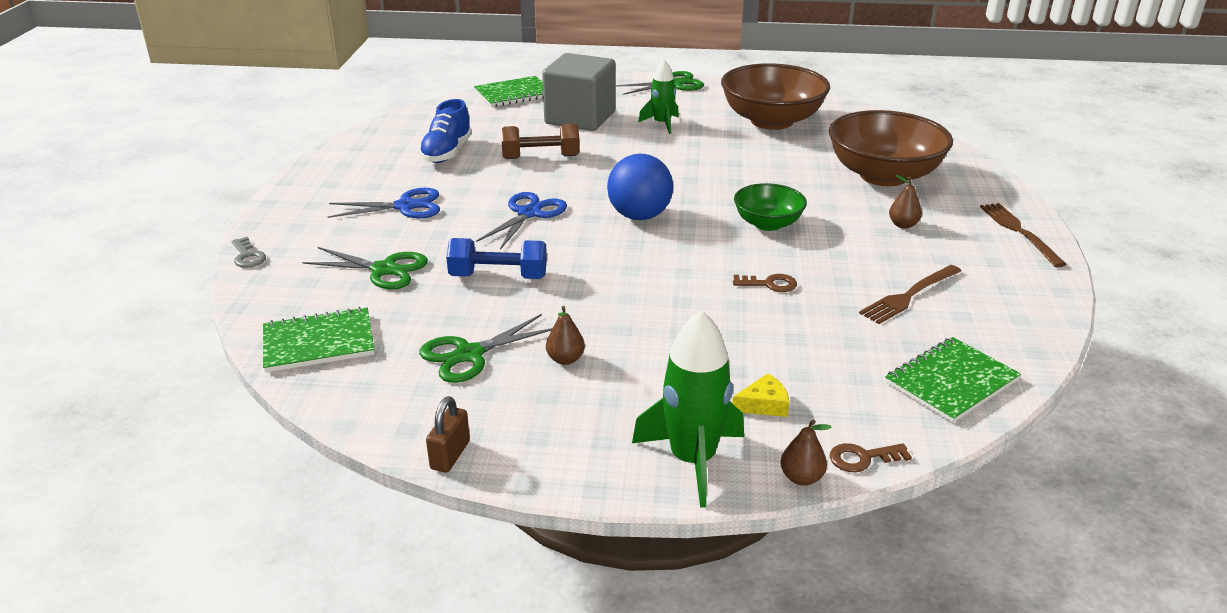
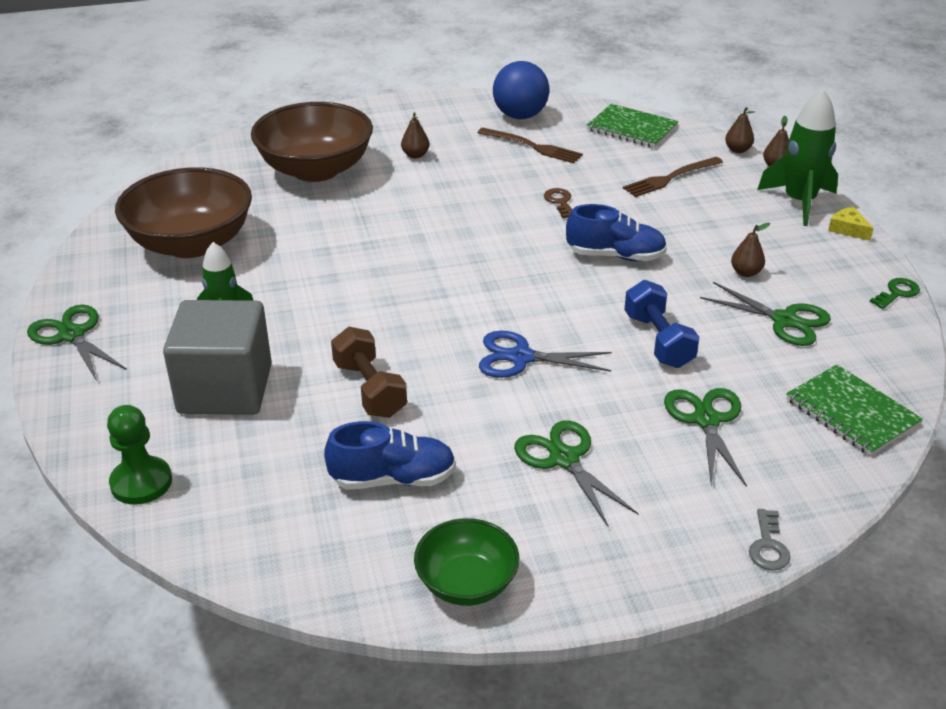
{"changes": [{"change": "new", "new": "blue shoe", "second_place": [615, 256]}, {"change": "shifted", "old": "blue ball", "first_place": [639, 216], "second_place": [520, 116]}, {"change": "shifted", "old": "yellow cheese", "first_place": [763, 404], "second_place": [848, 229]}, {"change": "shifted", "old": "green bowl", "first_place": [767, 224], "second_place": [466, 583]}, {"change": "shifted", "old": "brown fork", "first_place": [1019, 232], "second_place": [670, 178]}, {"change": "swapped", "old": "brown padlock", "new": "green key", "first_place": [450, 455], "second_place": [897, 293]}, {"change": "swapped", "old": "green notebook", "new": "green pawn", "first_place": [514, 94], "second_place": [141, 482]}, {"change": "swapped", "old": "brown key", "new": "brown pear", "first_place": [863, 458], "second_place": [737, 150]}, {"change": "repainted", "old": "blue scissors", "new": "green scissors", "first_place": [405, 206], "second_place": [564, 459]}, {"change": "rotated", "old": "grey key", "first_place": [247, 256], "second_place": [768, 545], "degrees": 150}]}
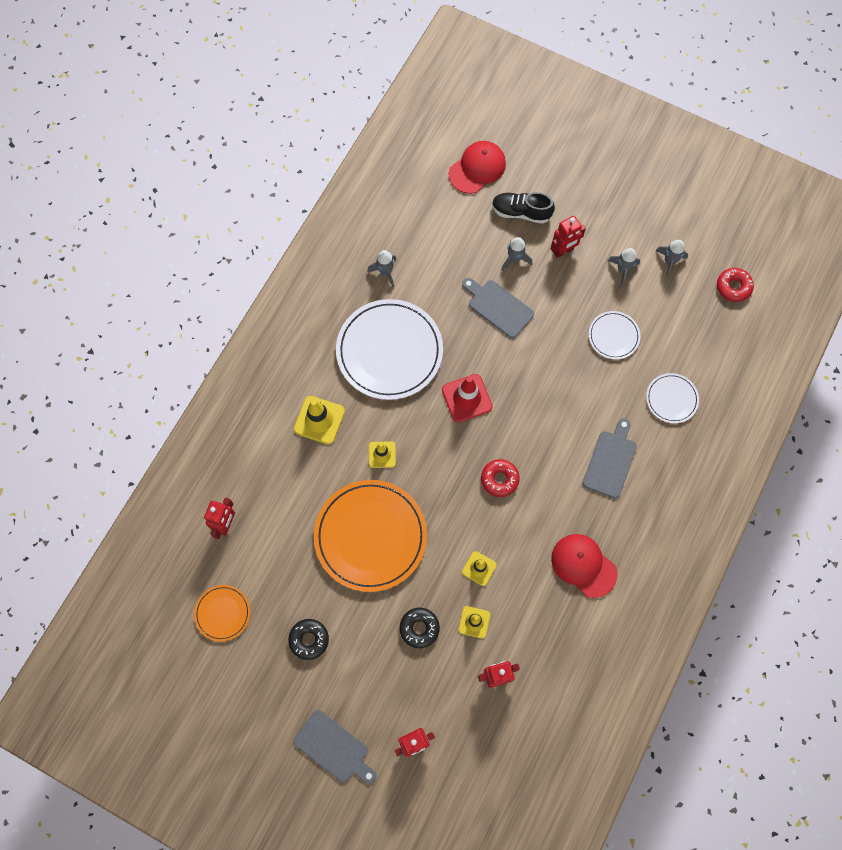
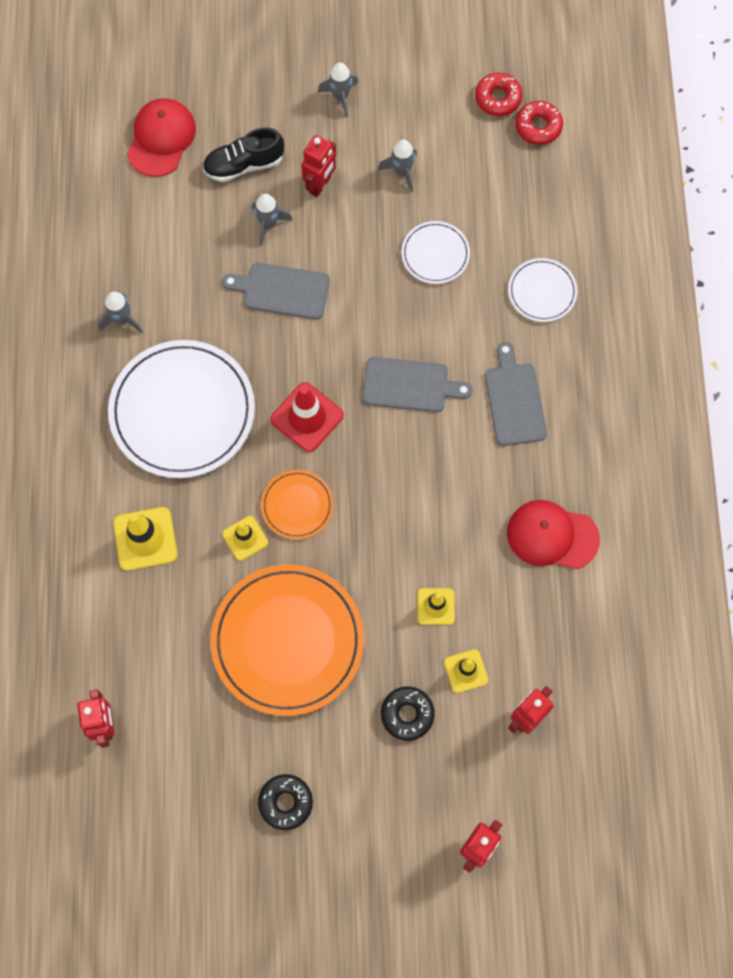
{"changes": [{"change": "shifted", "old": "orange plate", "first_place": [222, 613], "second_place": [297, 505]}, {"change": "shifted", "old": "grey cutting board", "first_place": [334, 748], "second_place": [410, 385]}, {"change": "shifted", "old": "red donut", "first_place": [499, 479], "second_place": [498, 98]}, {"change": "shifted", "old": "grey rocket", "first_place": [669, 262], "second_place": [340, 96]}]}
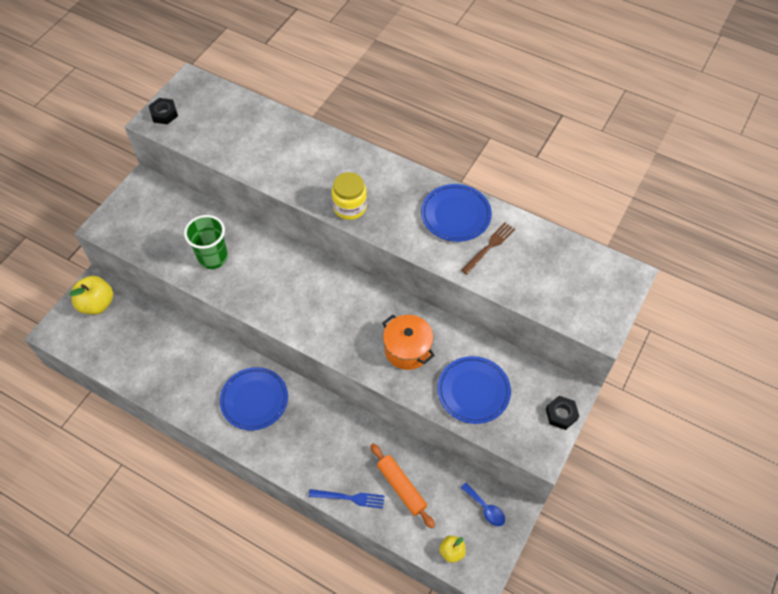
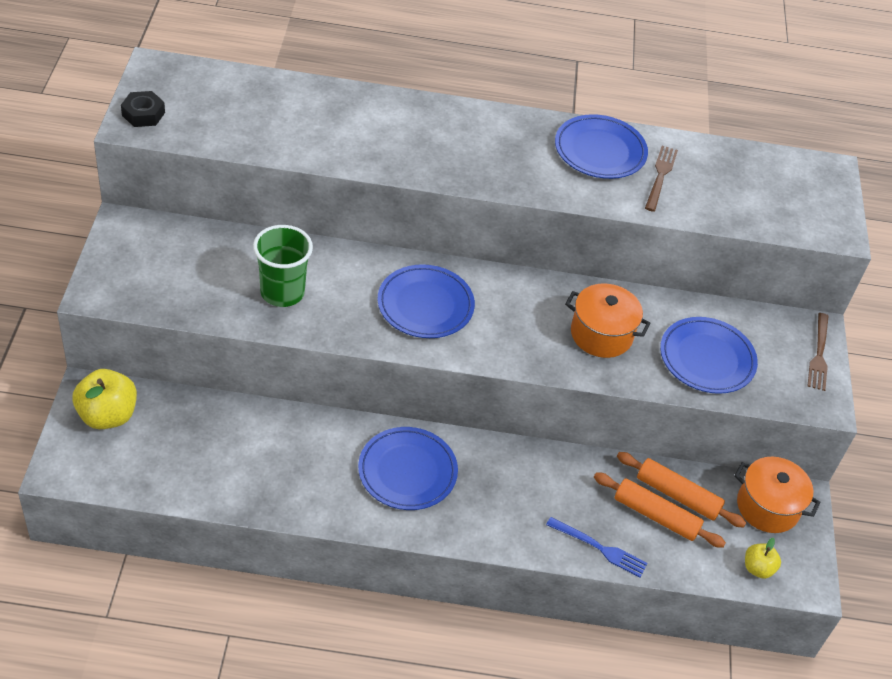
{"changes": [{"change": "gone", "old": "yellow jar", "first_place": [350, 207]}, {"change": "new", "new": "blue plate", "second_place": [425, 305]}, {"change": "new", "new": "orange rolling pin", "second_place": [677, 495]}, {"change": "swapped", "old": "blue spoon", "new": "orange pot", "first_place": [485, 508], "second_place": [767, 507]}, {"change": "swapped", "old": "black nut", "new": "brown fork", "first_place": [561, 414], "second_place": [819, 355]}, {"change": "rotated", "old": "blue fork", "first_place": [350, 498], "second_place": [600, 548], "degrees": 45}]}
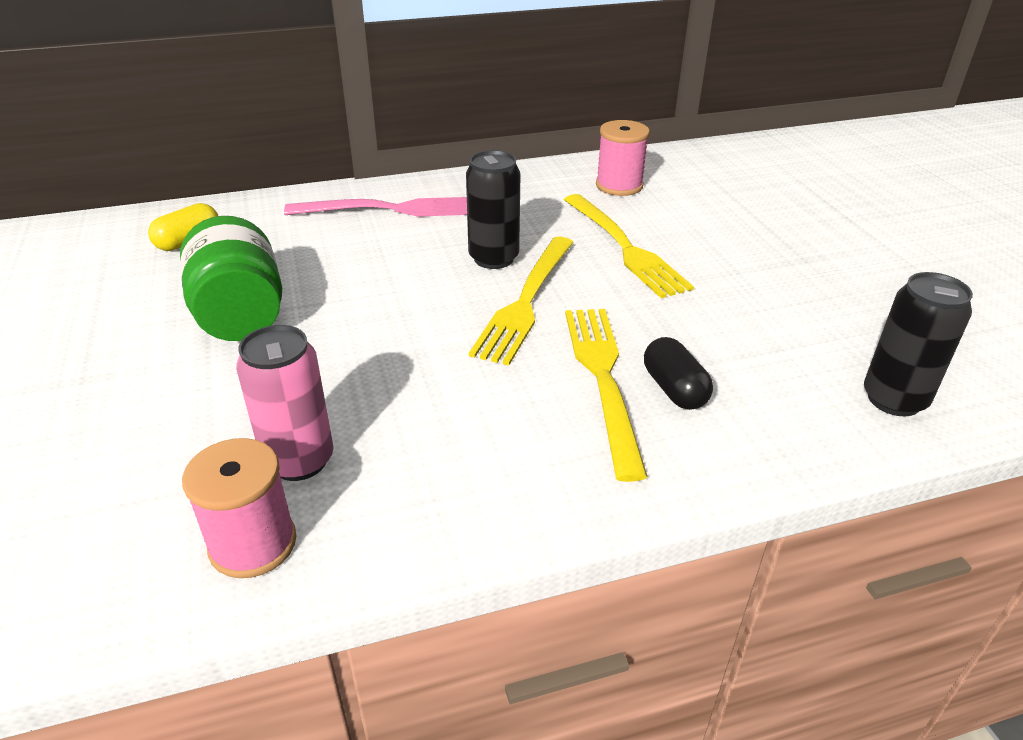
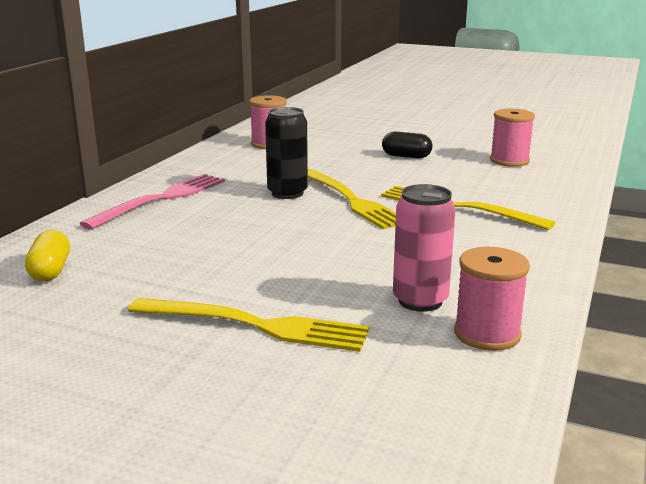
{"changes": [{"change": "gone", "old": "green jar", "first_place": [240, 316]}, {"change": "gone", "old": "black can", "first_place": [894, 399]}, {"change": "new", "new": "pink spool", "second_place": [509, 161]}, {"change": "shifted", "old": "yellow fork", "first_place": [625, 247], "second_place": [256, 325]}, {"change": "shifted", "old": "black capsule", "first_place": [674, 389], "second_place": [406, 156]}]}
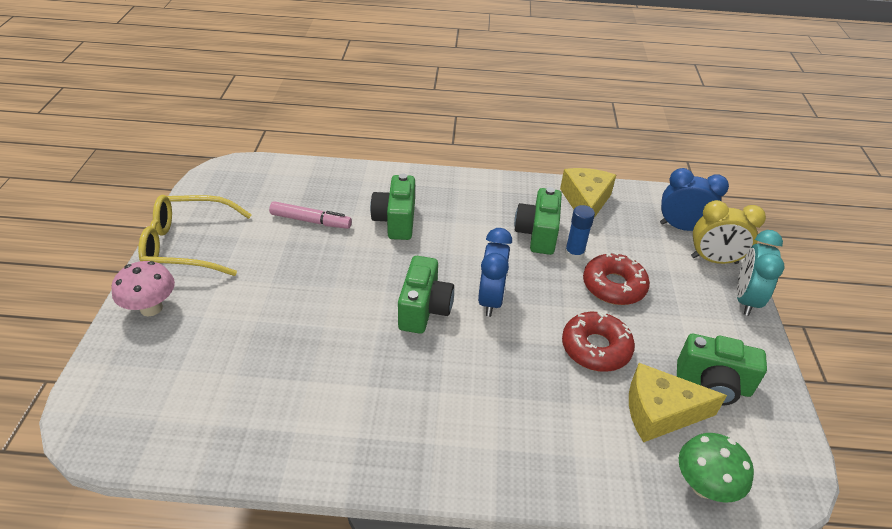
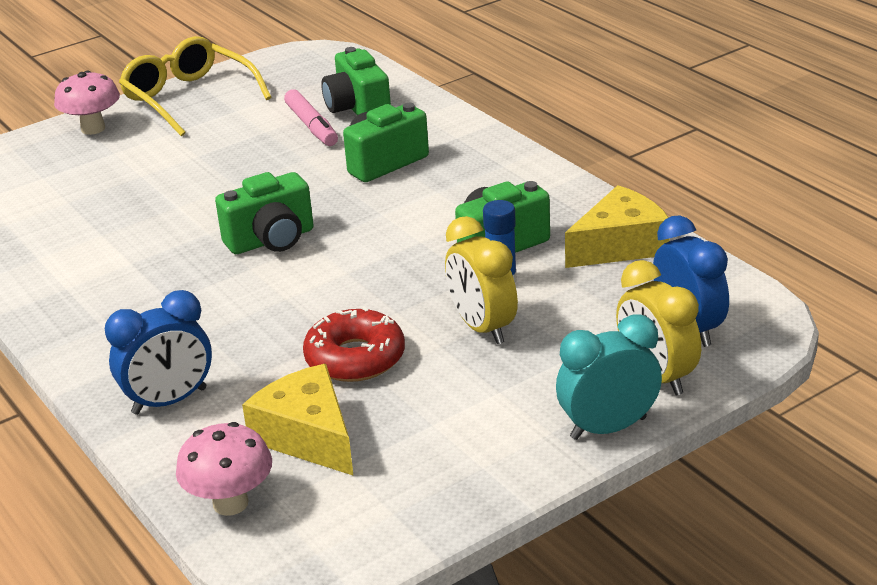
{"changes": [{"change": "shifted", "old": "blue clock", "first_place": [491, 299], "second_place": [169, 401]}, {"change": "shifted", "old": "green camera", "first_place": [713, 384], "second_place": [358, 109]}, {"change": "swapped", "old": "red donut", "new": "yellow clock", "first_place": [614, 286], "second_place": [482, 327]}, {"change": "repainted", "old": "green mushroom", "new": "pink mushroom", "first_place": [704, 486], "second_place": [230, 503]}]}
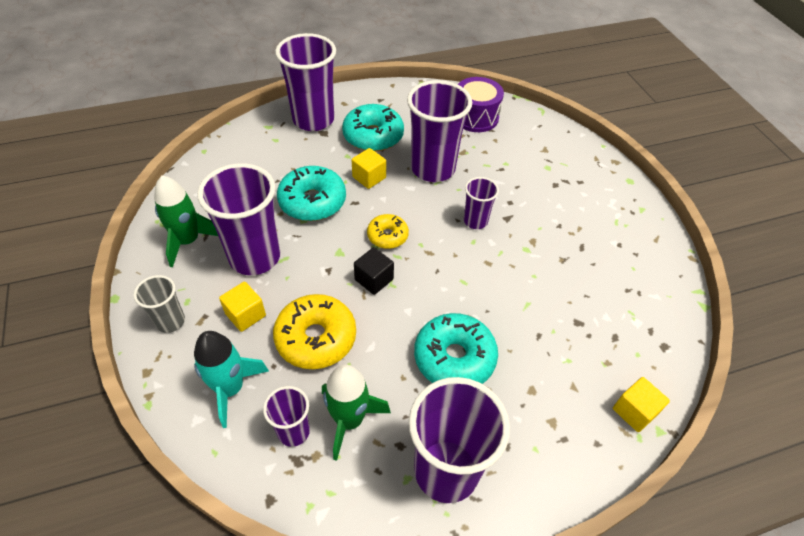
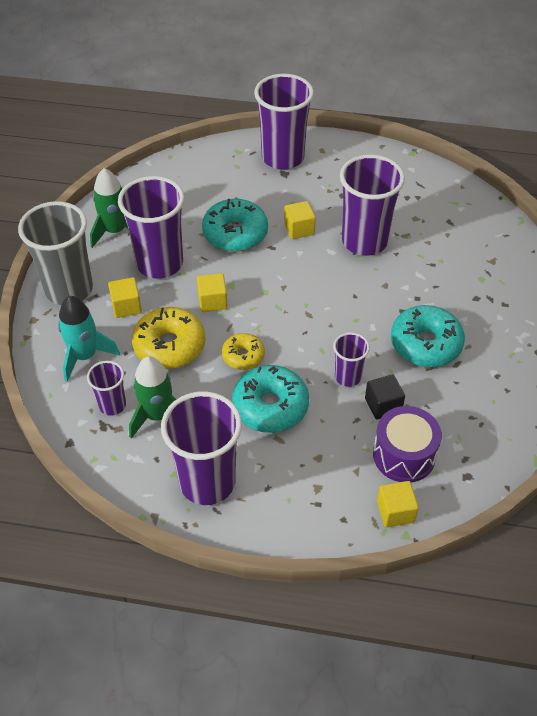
{"changes": [{"change": "new", "new": "yellow cube", "second_place": [212, 301]}, {"change": "shifted", "old": "turquoise donut", "first_place": [373, 136], "second_place": [425, 344]}, {"change": "shifted", "old": "black cube", "first_place": [374, 279], "second_place": [383, 405]}, {"change": "shifted", "old": "yellow donut", "first_place": [387, 236], "second_place": [243, 356]}, {"change": "shifted", "old": "purple drum", "first_place": [475, 117], "second_place": [404, 455]}, {"change": "shifted", "old": "purple cup", "first_place": [475, 221], "second_place": [347, 377]}, {"change": "scaled", "old": "grey cup", "first_place": [170, 321], "second_place": [69, 289], "factor": 1.95}]}
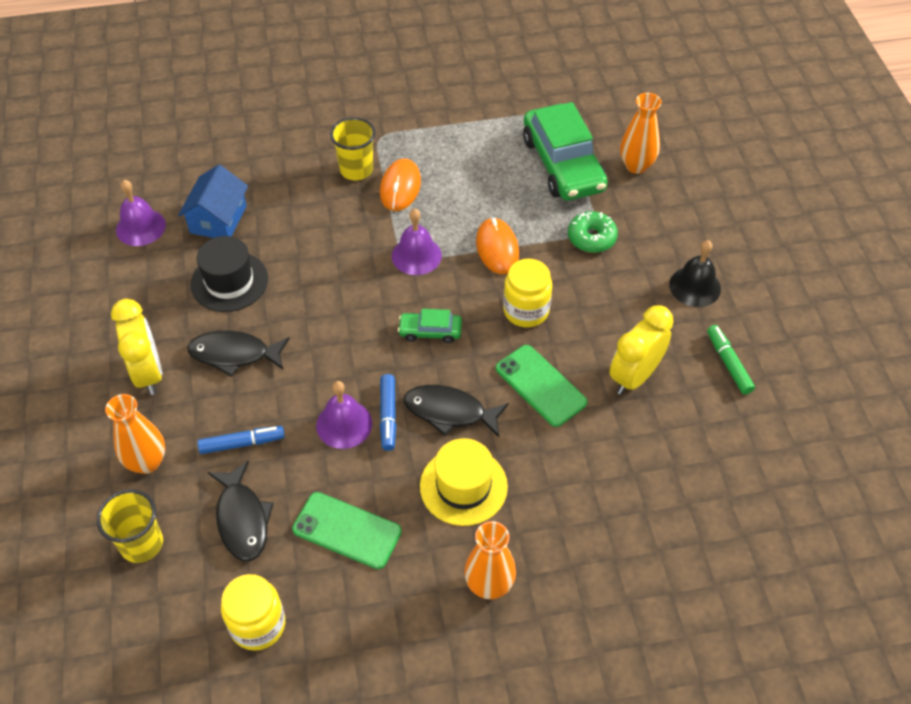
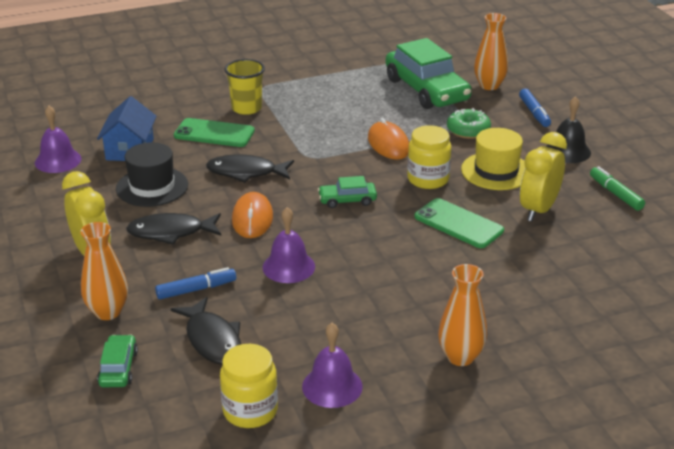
{"changes": [{"change": "shifted", "old": "green phone", "first_place": [347, 530], "second_place": [214, 133]}, {"change": "shifted", "old": "orange mouse", "first_place": [400, 187], "second_place": [252, 218]}, {"change": "shifted", "old": "blue marker", "first_place": [388, 416], "second_place": [534, 113]}, {"change": "shifted", "old": "purple bell", "first_place": [416, 255], "second_place": [332, 386]}, {"change": "shifted", "old": "black fish", "first_place": [449, 412], "second_place": [246, 172]}, {"change": "shifted", "old": "yellow hat", "first_place": [463, 486], "second_place": [496, 171]}, {"change": "swapped", "old": "yellow cup", "new": "green car", "first_place": [142, 544], "second_place": [118, 368]}]}
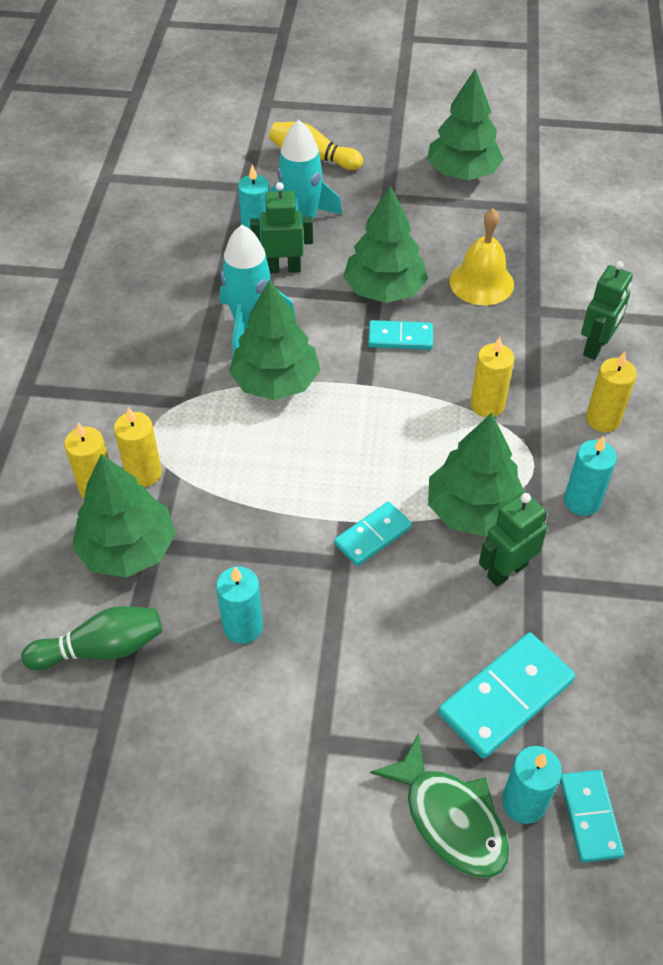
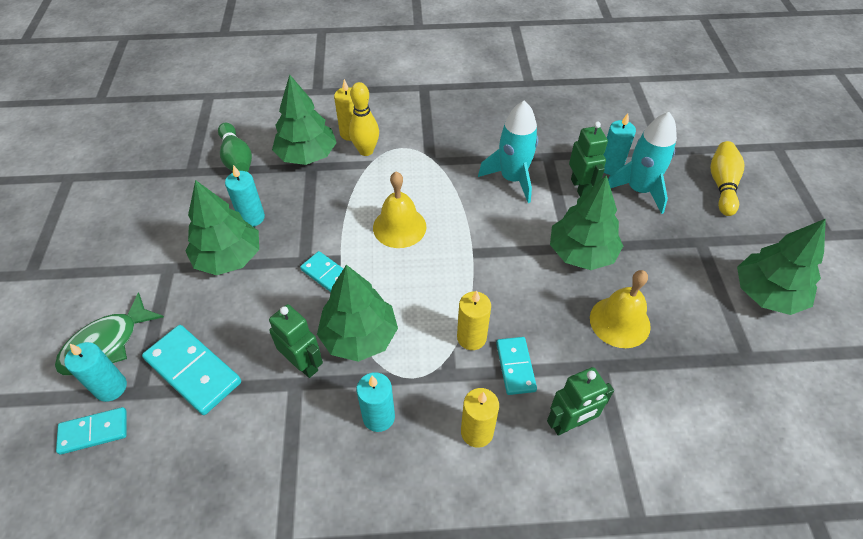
{"changes": [{"change": "new", "new": "yellow bell", "second_place": [399, 227]}, {"change": "shifted", "old": "green tree", "first_place": [275, 382], "second_place": [228, 257]}, {"change": "shifted", "old": "turquoise domino", "first_place": [400, 337], "second_place": [515, 367]}, {"change": "swapped", "old": "yellow candle", "new": "yellow bowling pin", "first_place": [144, 473], "second_place": [366, 151]}, {"change": "rotated", "old": "green robot", "first_place": [596, 346], "second_place": [569, 424], "degrees": -45}]}
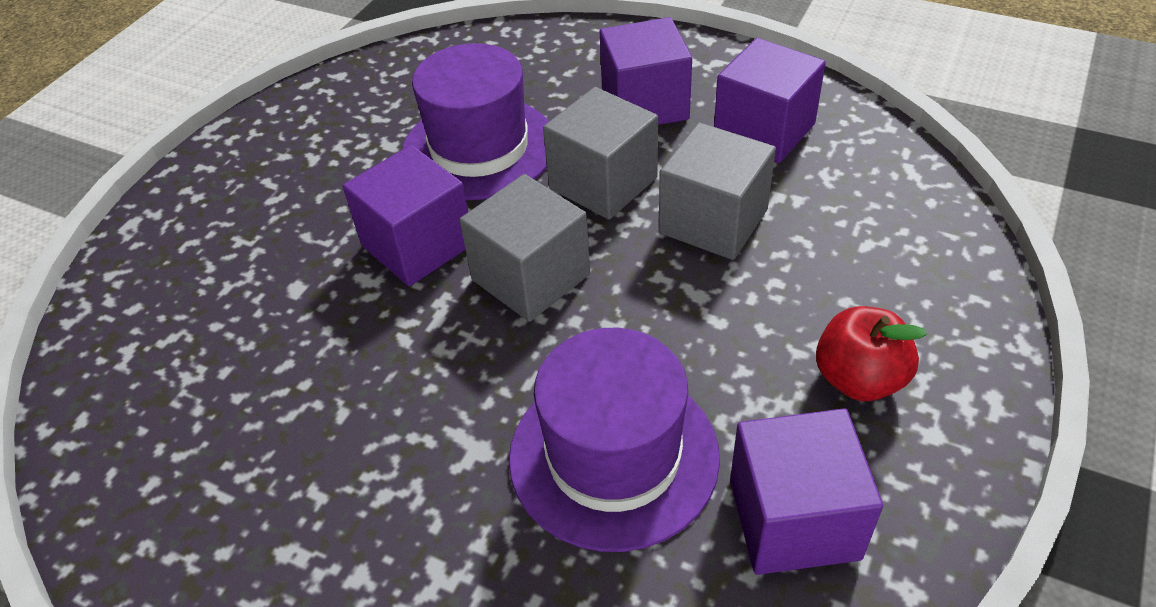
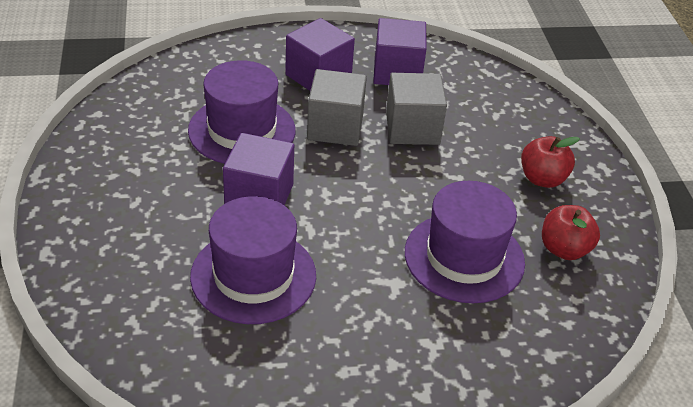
{"changes": [{"change": "gone", "old": "grey cube", "first_place": [530, 277]}, {"change": "new", "new": "purple hat", "second_place": [253, 276]}, {"change": "swapped", "old": "purple cube", "new": "red apple", "first_place": [794, 519], "second_place": [564, 249]}]}
